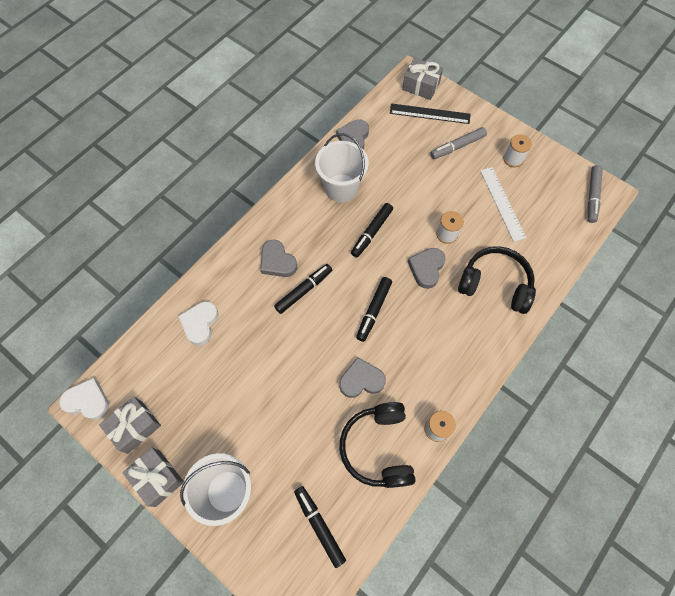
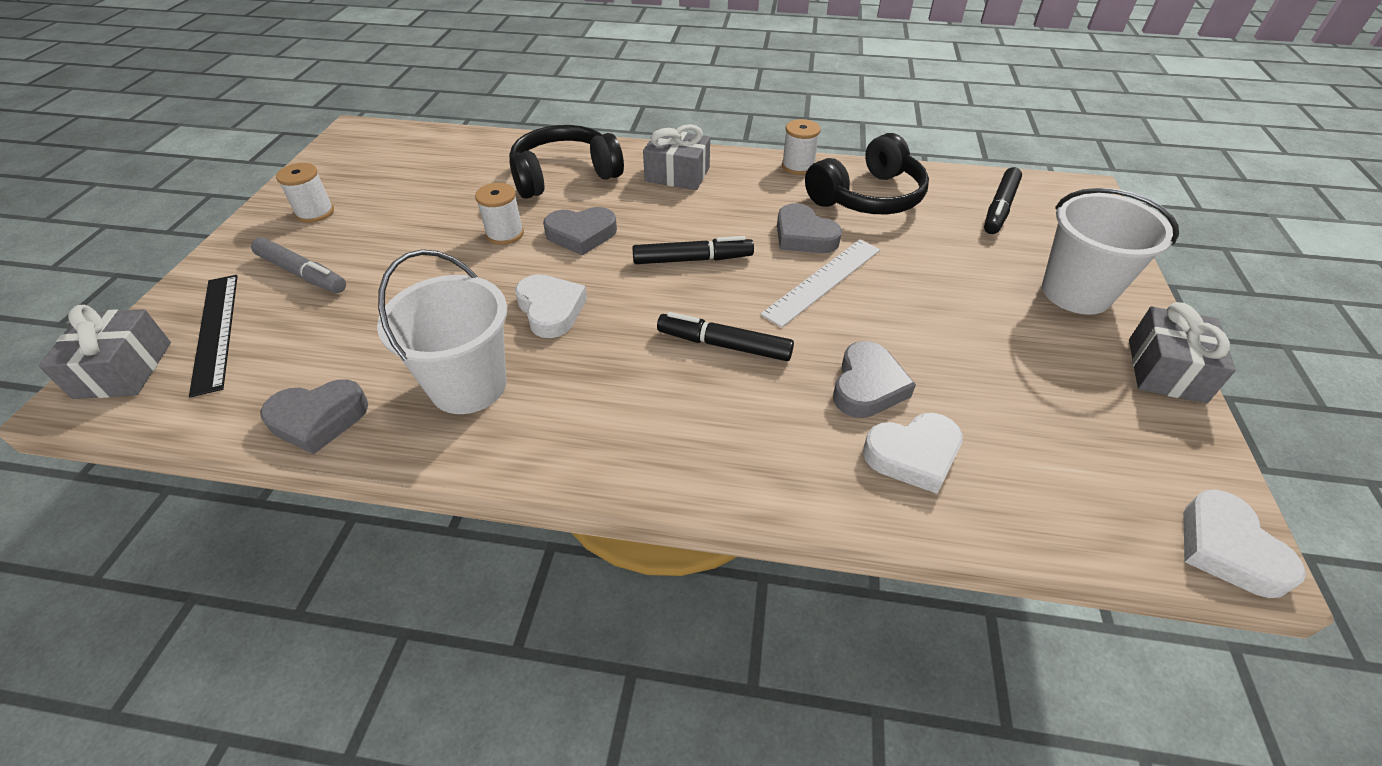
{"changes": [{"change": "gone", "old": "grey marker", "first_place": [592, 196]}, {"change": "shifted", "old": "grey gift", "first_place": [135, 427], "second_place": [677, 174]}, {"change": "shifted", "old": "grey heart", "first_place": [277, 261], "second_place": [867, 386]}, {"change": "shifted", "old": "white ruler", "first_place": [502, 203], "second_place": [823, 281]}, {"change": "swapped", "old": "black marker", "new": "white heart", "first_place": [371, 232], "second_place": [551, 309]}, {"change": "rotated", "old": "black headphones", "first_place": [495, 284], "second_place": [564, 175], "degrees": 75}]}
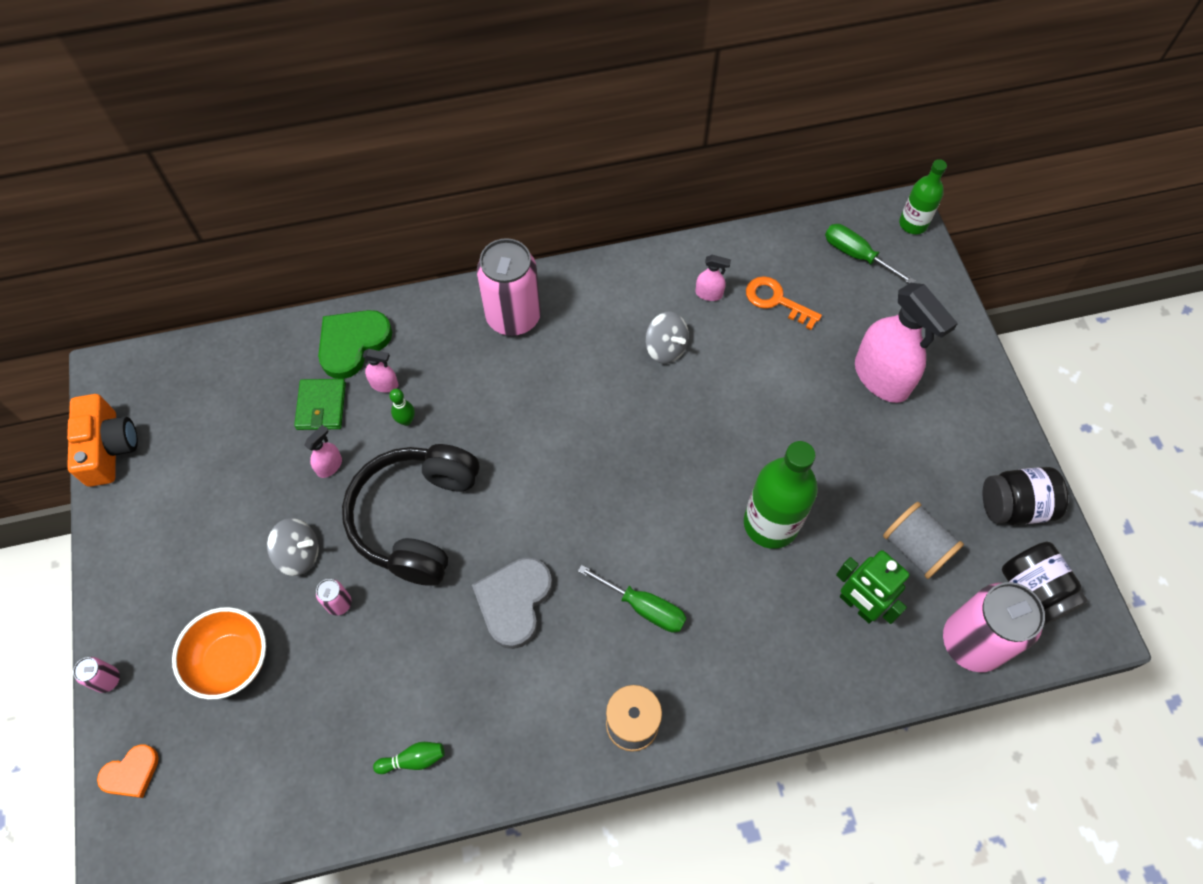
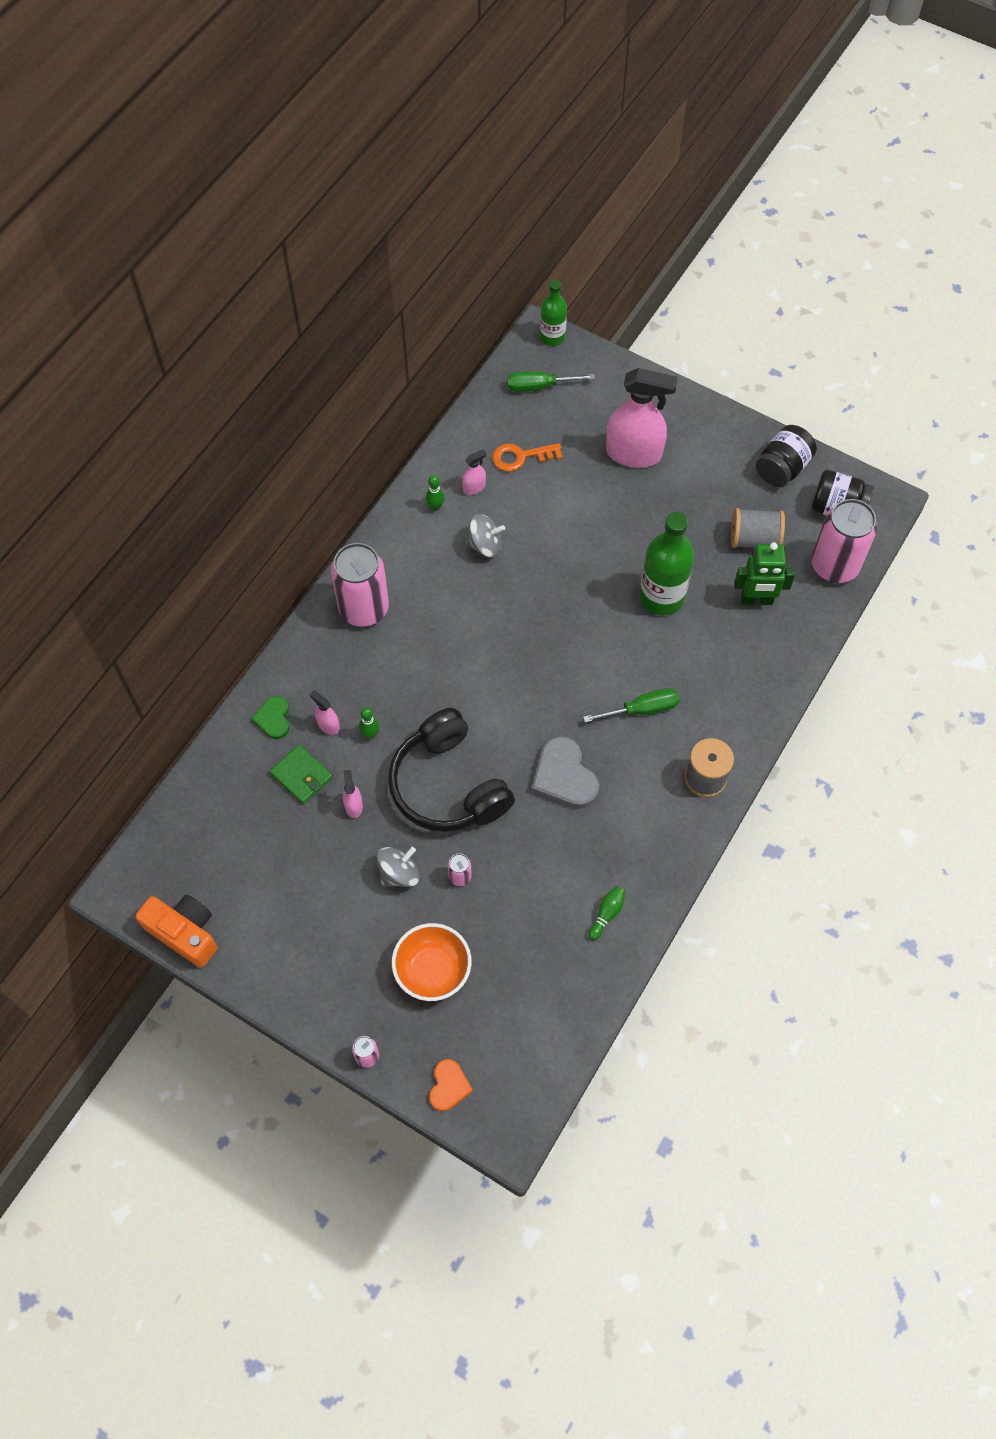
{"changes": [{"change": "new", "new": "green bowling pin", "second_place": [435, 507]}, {"change": "rotated", "old": "pink spray bottle", "first_place": [384, 384], "second_place": [328, 725], "degrees": -105}, {"change": "scaled", "old": "green heart", "first_place": [352, 343], "second_place": [273, 719], "factor": 0.59}]}
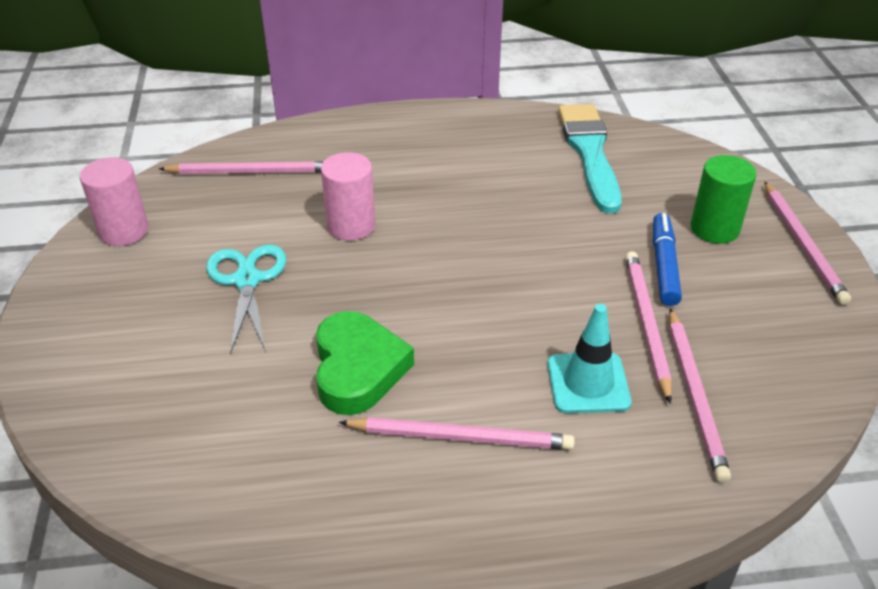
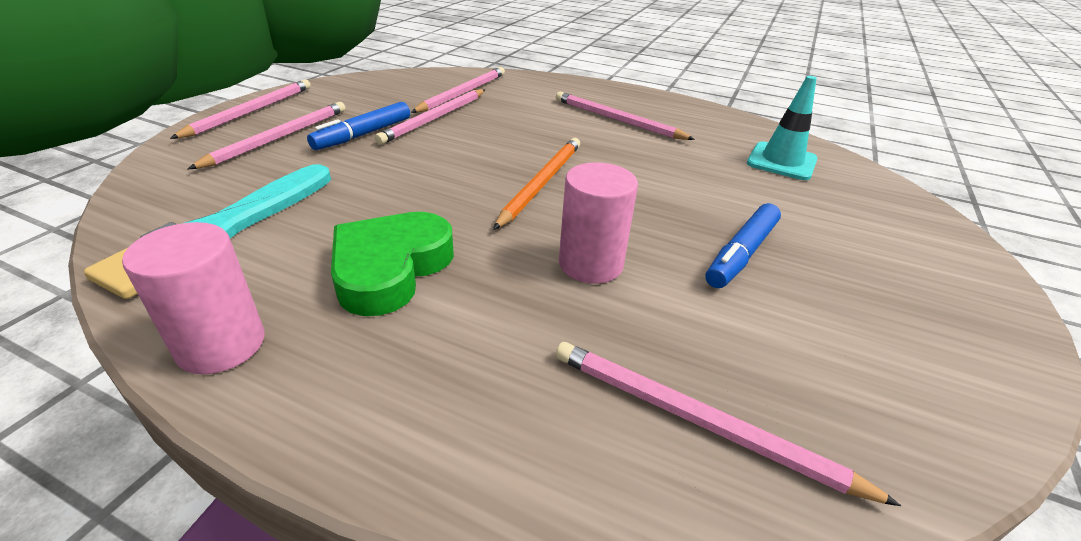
{"changes": [{"change": "new", "new": "orange pencil", "second_place": [541, 183]}, {"change": "shifted", "old": "pink cylinder", "first_place": [123, 231], "second_place": [221, 344]}, {"change": "shifted", "old": "green heart", "first_place": [358, 369], "second_place": [390, 268]}, {"change": "shifted", "old": "turquoise traffic cone", "first_place": [588, 383], "second_place": [781, 161]}, {"change": "swapped", "old": "turquoise scissors", "new": "blue marker", "first_place": [247, 280], "second_place": [741, 253]}, {"change": "swapped", "old": "green cylinder", "new": "pink pencil", "first_place": [714, 228], "second_place": [279, 137]}]}
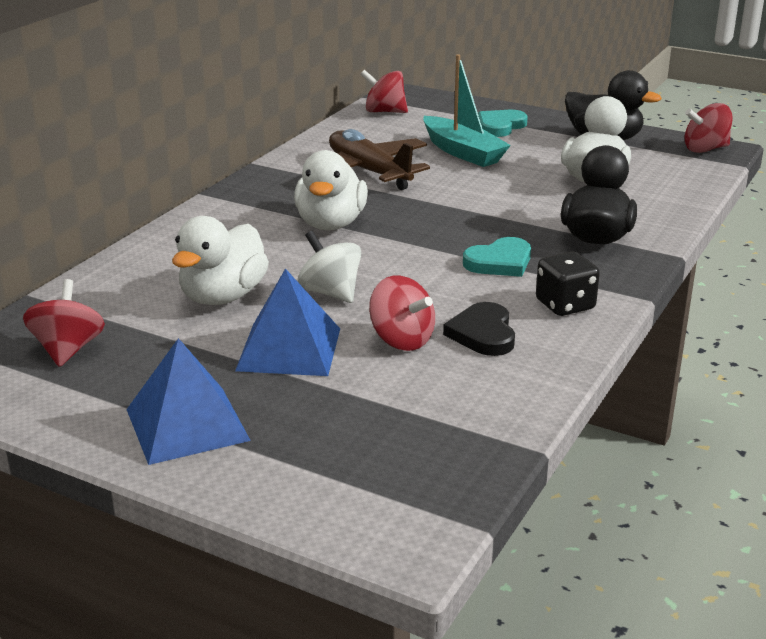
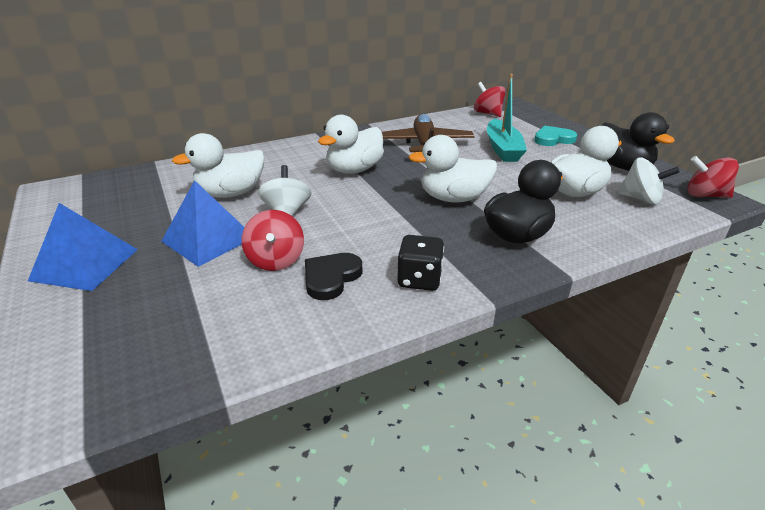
{"changes": [{"change": "gone", "old": "red spinning top", "first_place": [68, 350]}, {"change": "gone", "old": "turquoise heart", "first_place": [500, 262]}, {"change": "new", "new": "white duck", "second_place": [453, 198]}, {"change": "new", "new": "white spinning top", "second_place": [640, 199]}]}
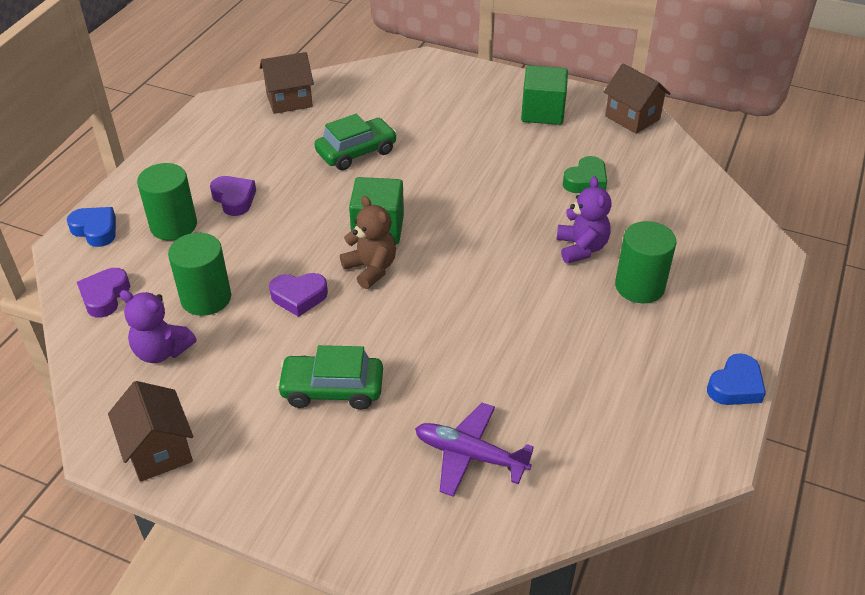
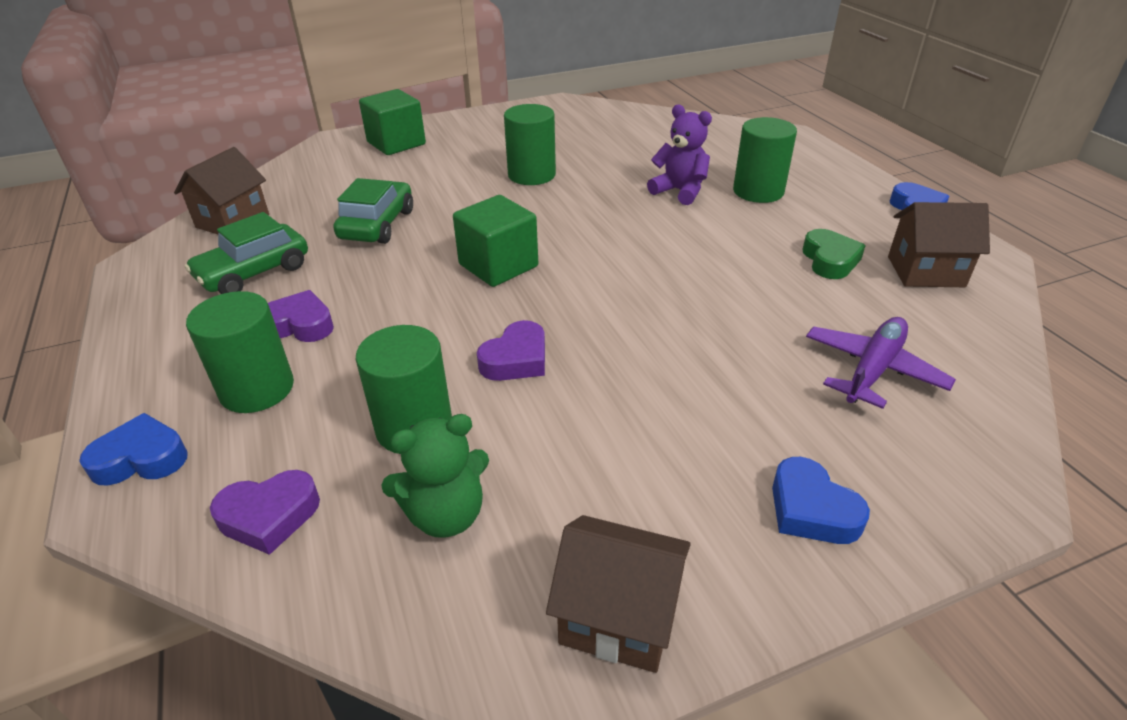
{"changes": [{"change": "gone", "old": "brown teddy bear", "first_place": [371, 269]}, {"change": "new", "new": "green cylinder", "second_place": [531, 175]}, {"change": "new", "new": "blue heart", "second_place": [811, 510]}, {"change": "shifted", "old": "green car", "first_place": [332, 389], "second_place": [254, 272]}, {"change": "shifted", "old": "green cube", "first_place": [542, 112], "second_place": [396, 143]}, {"change": "shifted", "old": "green heart", "first_place": [586, 181], "second_place": [829, 260]}, {"change": "shifted", "old": "brown house", "first_place": [632, 118], "second_place": [925, 271]}, {"change": "repainted", "old": "purple teddy bear", "new": "green teddy bear", "first_place": [162, 351], "second_place": [446, 514]}, {"change": "rotated", "old": "purple heart", "first_place": [105, 296], "second_place": [269, 516], "degrees": -75}, {"change": "rotated", "old": "purple plane", "first_place": [469, 455], "second_place": [872, 370], "degrees": 150}]}
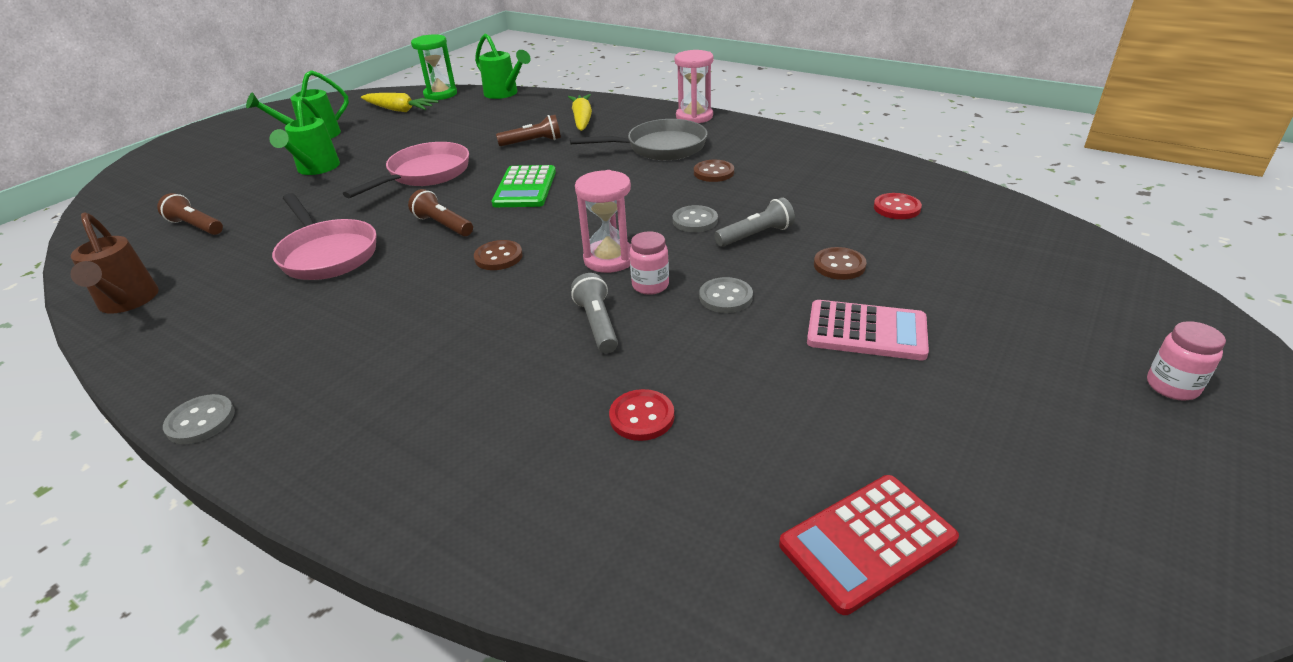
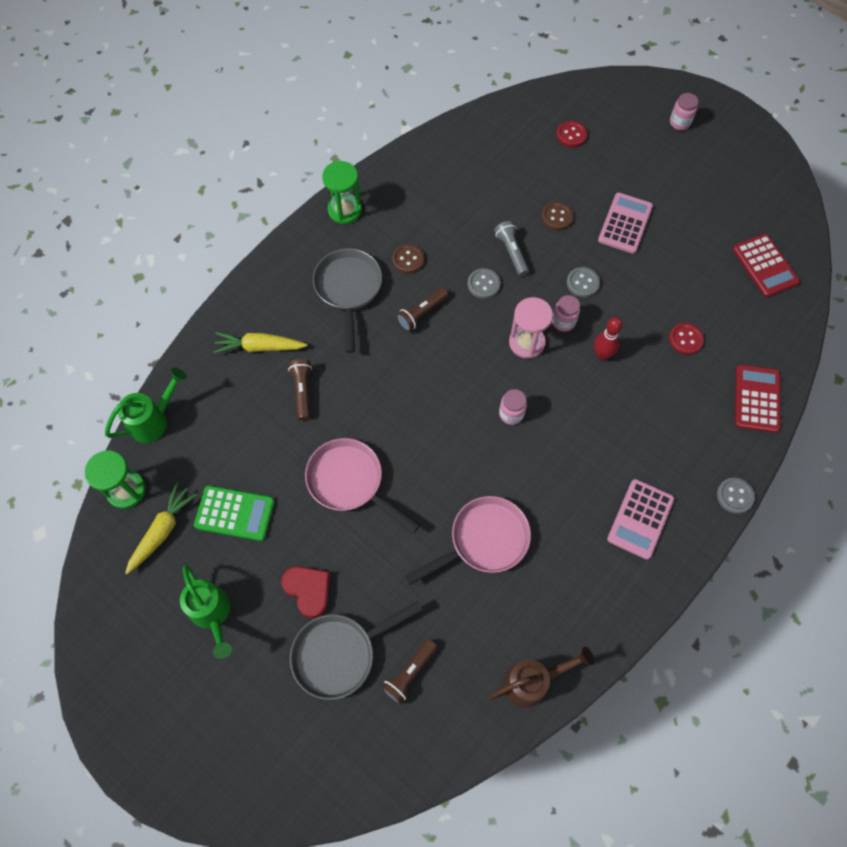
{"changes": [{"change": "gone", "old": "pink hourglass", "first_place": [694, 117]}, {"change": "new", "new": "grey pan", "second_place": [340, 654]}, {"change": "new", "new": "green hourglass", "second_place": [344, 210]}, {"change": "new", "new": "pink calculator", "second_place": [640, 519]}, {"change": "new", "new": "red calculator", "second_place": [757, 399]}, {"change": "shifted", "old": "grey button", "first_place": [201, 421], "second_place": [734, 496]}, {"change": "shifted", "old": "brown flashlight", "first_place": [443, 225], "second_place": [421, 313]}, {"change": "shifted", "old": "green calculator", "first_place": [525, 188], "second_place": [234, 513]}, {"change": "shifted", "old": "red button", "first_place": [897, 208], "second_place": [571, 135]}, {"change": "swapped", "old": "green watering can", "new": "red heart", "first_place": [315, 169], "second_place": [308, 590]}, {"change": "swapped", "old": "brown button", "new": "pink jar", "first_place": [498, 257], "second_place": [511, 414]}, {"change": "swapped", "old": "grey flashlight", "new": "red bowling pin", "first_place": [597, 324], "second_place": [602, 355]}]}
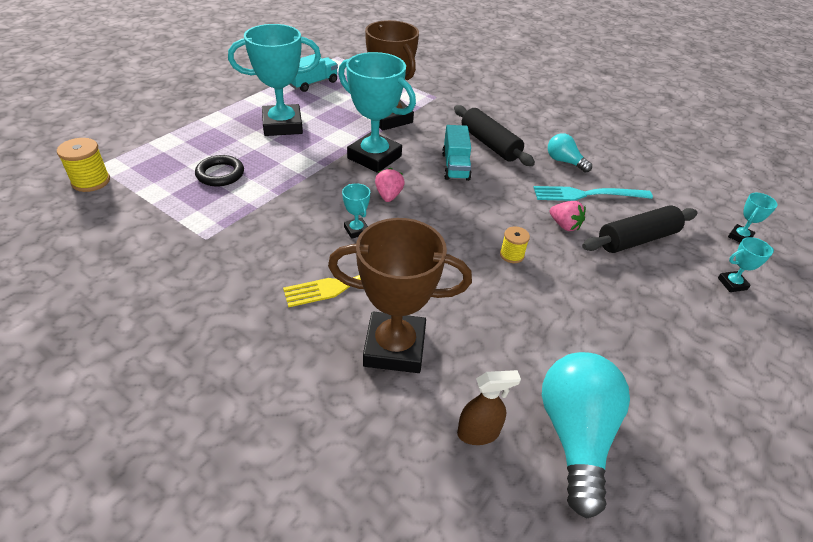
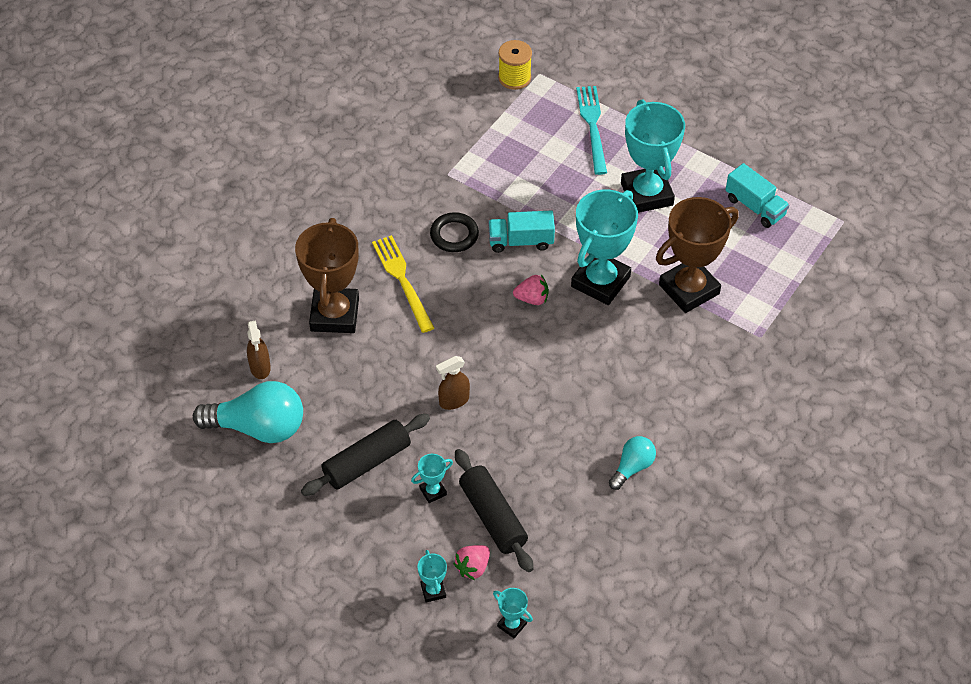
{"changes": [{"change": "shifted", "old": "black ring", "first_place": [220, 174], "second_place": [454, 235]}, {"change": "shifted", "old": "turquoise trophy", "first_place": [356, 230], "second_place": [433, 491]}, {"change": "shifted", "old": "turquoise truck", "first_place": [455, 166], "second_place": [521, 241]}, {"change": "shifted", "old": "black rolling pin", "first_place": [490, 144], "second_place": [367, 462]}, {"change": "shifted", "old": "turquoise fork", "first_place": [587, 194], "second_place": [592, 126]}, {"change": "shifted", "old": "pink strawberry", "first_place": [564, 225], "second_place": [473, 567]}, {"change": "swapped", "old": "yellow spool", "new": "brown spray bottle", "first_place": [511, 255], "second_place": [454, 401]}]}
